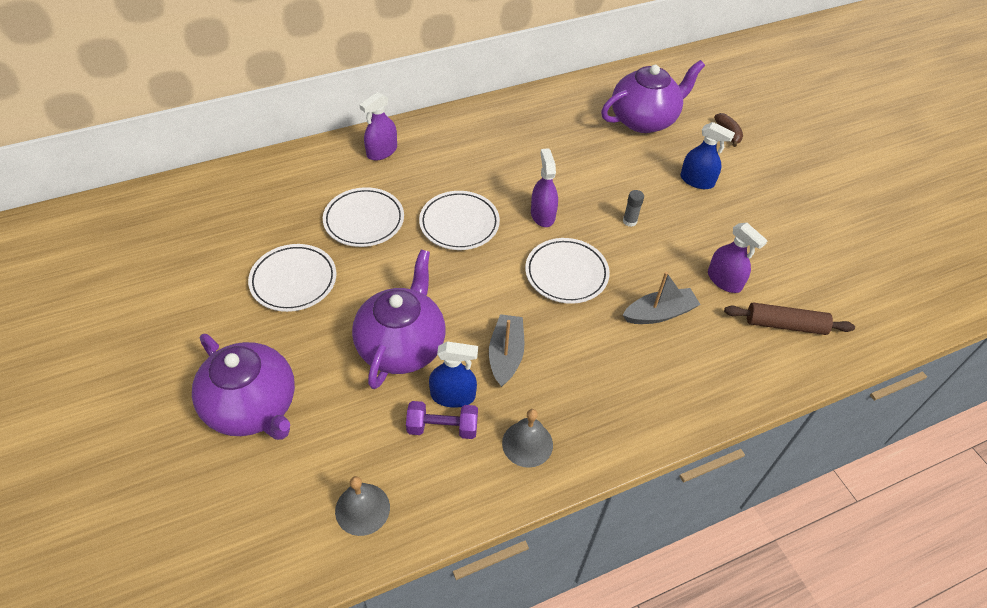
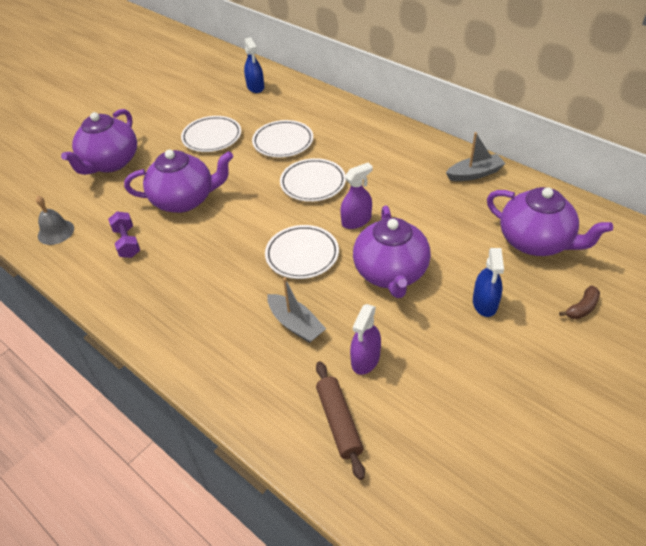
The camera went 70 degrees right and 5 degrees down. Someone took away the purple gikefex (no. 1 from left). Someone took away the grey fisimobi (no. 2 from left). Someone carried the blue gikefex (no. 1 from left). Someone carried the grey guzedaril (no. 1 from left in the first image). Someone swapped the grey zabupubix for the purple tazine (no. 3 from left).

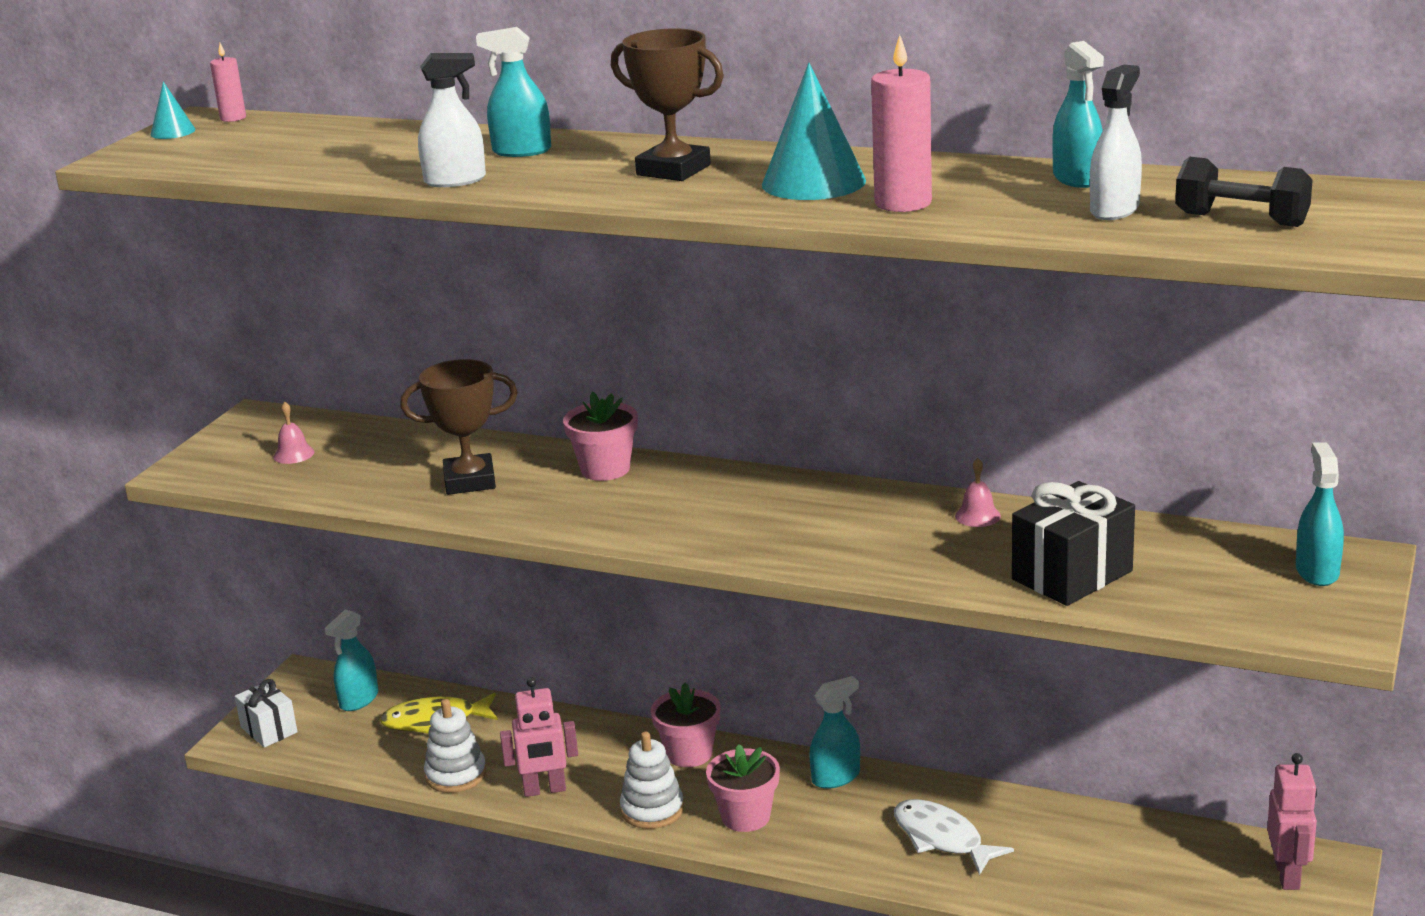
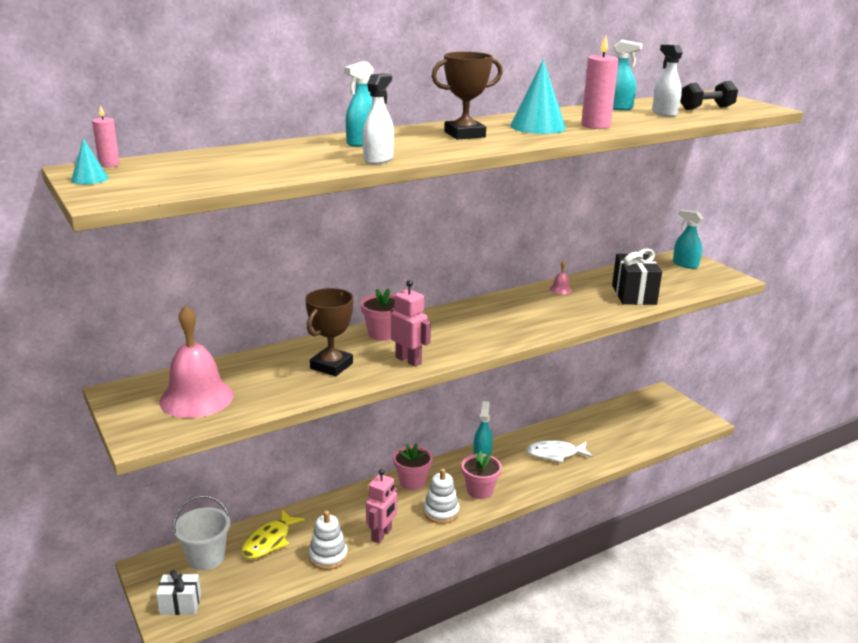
The camera went 55 degrees left and 0 degrees up. Someone carried the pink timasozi (no. 2 from left). Someone swapped the turquoise gikefex (no. 1 from left) for the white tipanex. Someone scaled the pink fisimobi (no. 1 from left) by 2.46.

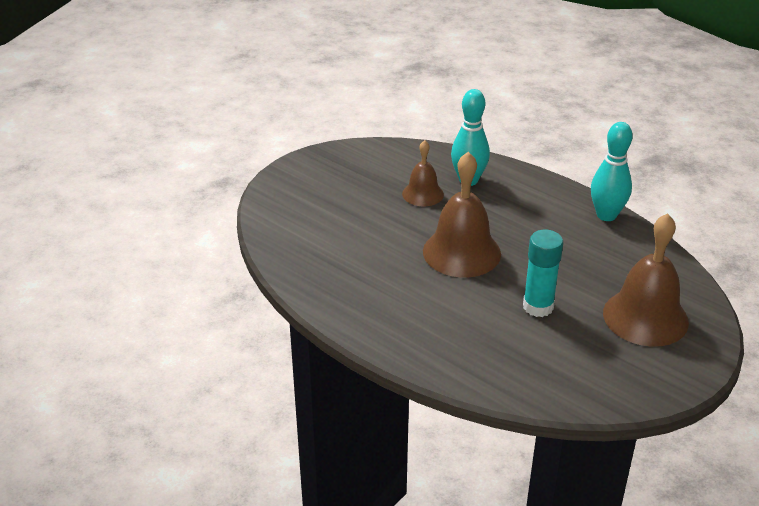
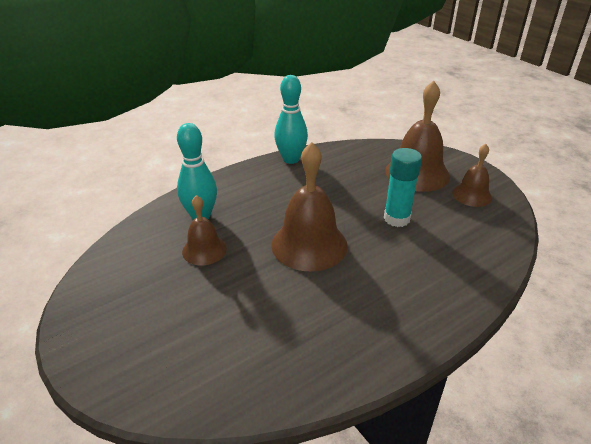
The camera went 75 degrees left and 0 degrees up. Someone put down the brown fisimobi (no. 4 from left).

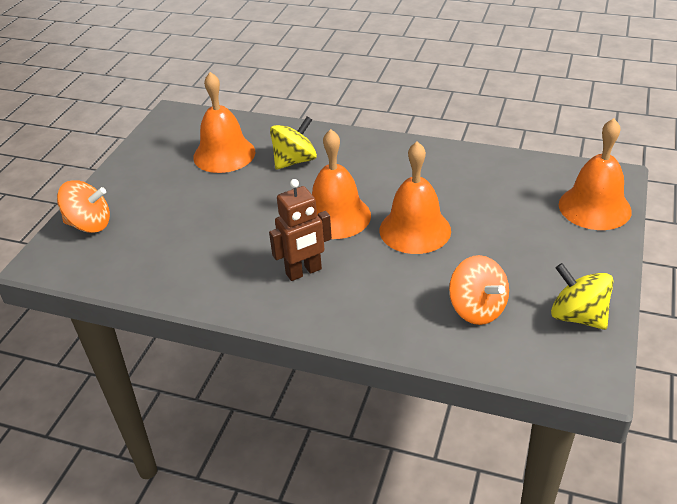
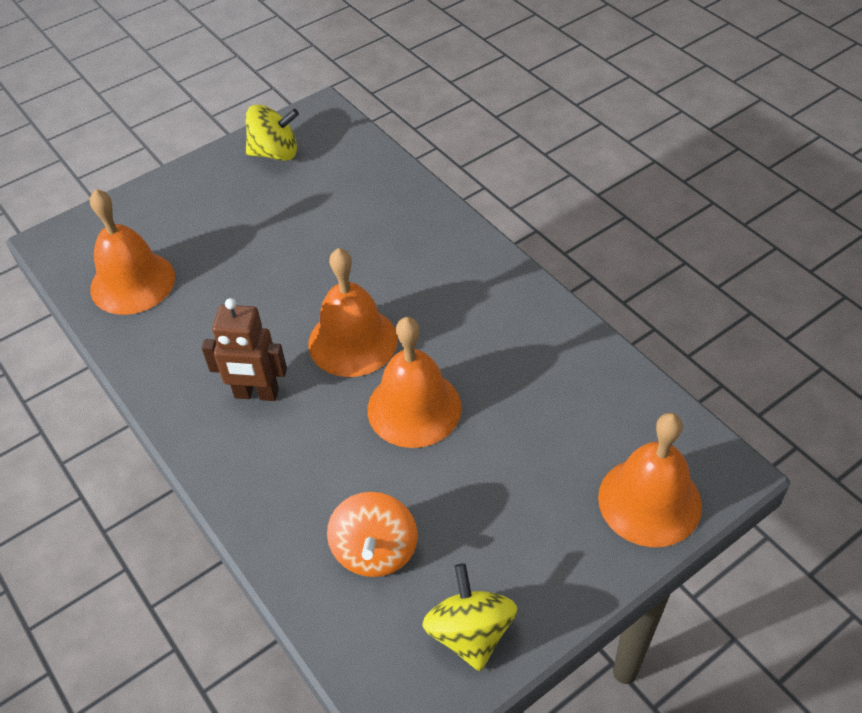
The camera went 35 degrees right and 10 degrees up. Someone took away the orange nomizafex (no. 1 from left). Someone carried the orange fisimobi (no. 1 from left). Someone carried the yellow nomizafex (no. 1 from left).

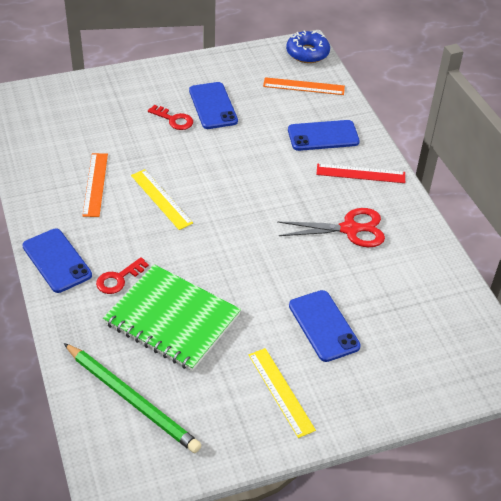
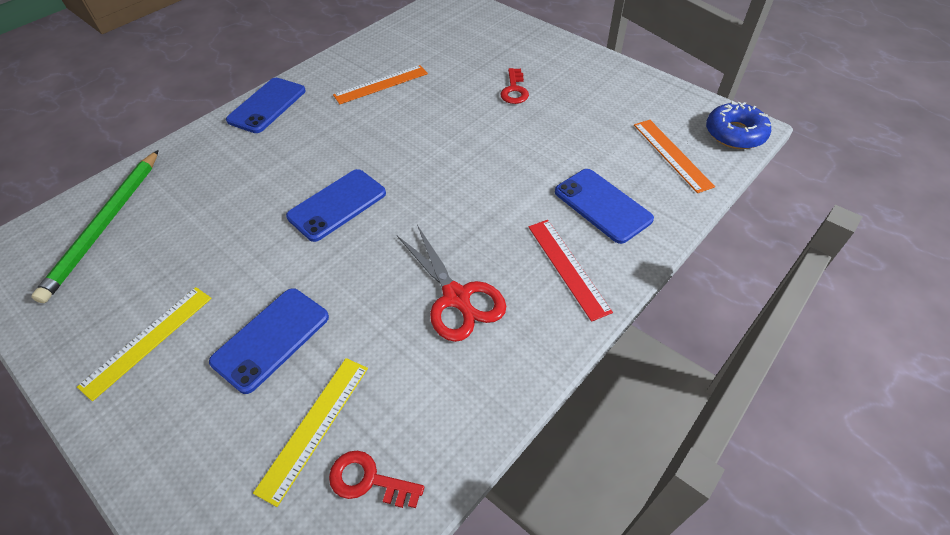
The camera went 65 degrees right and 5 degrees up. Someone took away the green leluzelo. Someone carried the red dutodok (no. 1 from left). Someone carried the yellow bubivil (no. 1 from left in the first image). Someone carried the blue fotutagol (no. 2 from left in the first image).

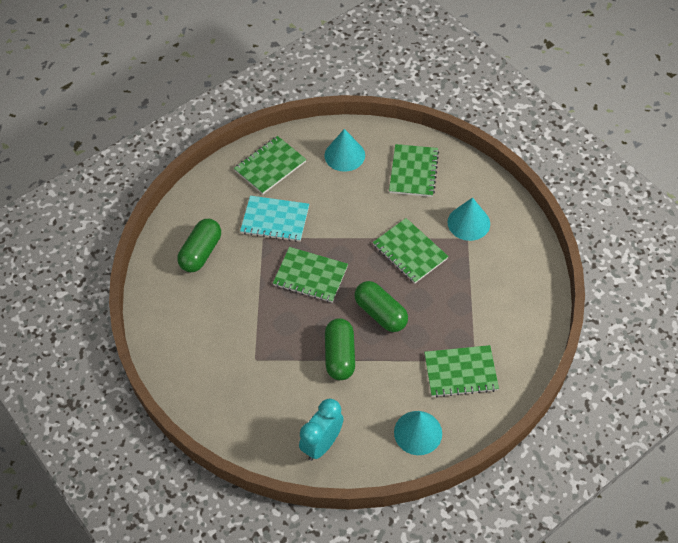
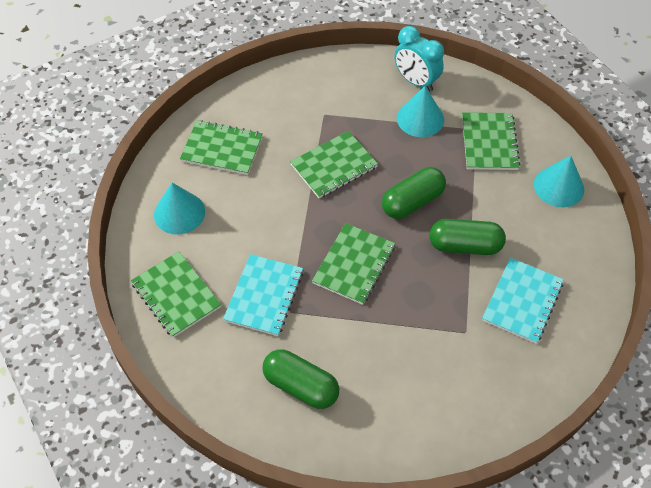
The camera went 85 degrees left and 0 degrees up. Someone put down the turquoise leluzelo (no. 2 from left). Someone carried the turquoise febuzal. Someone carried the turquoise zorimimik (no. 3 from left in the first image).

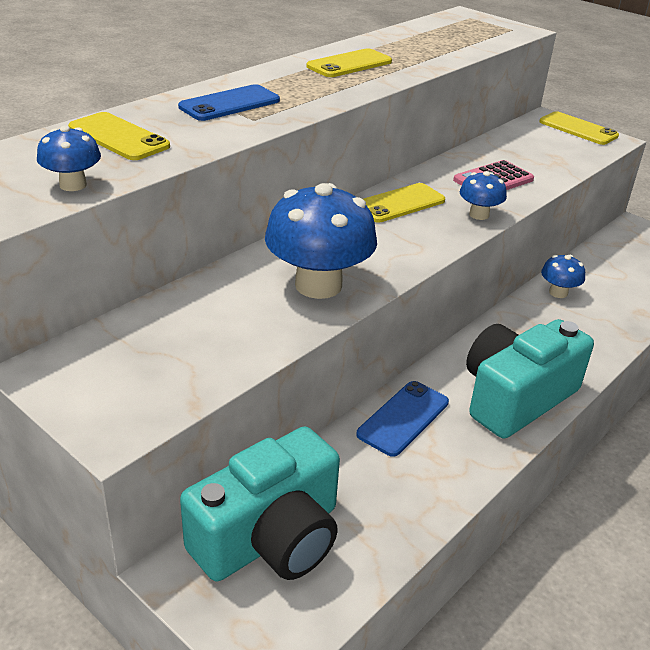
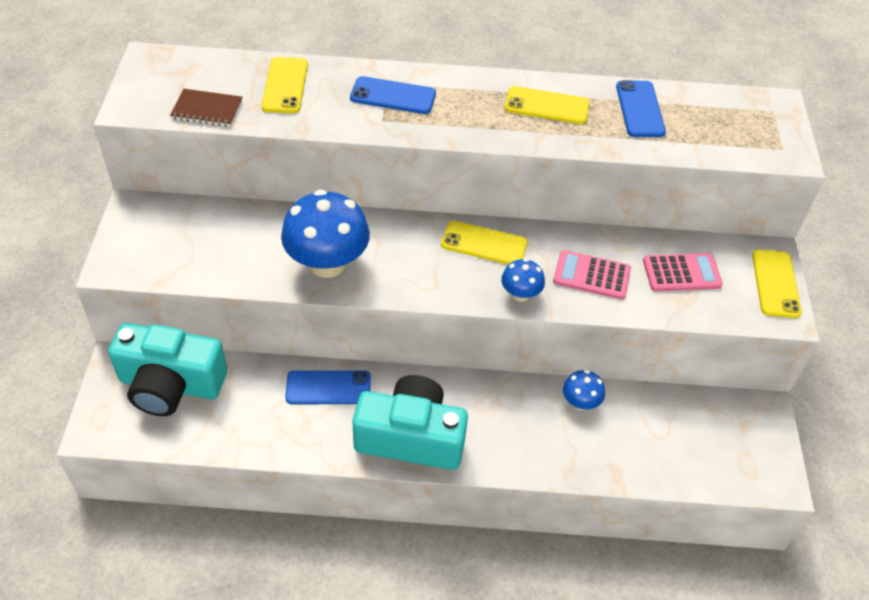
The camera went 50 degrees right and 15 degrees up. Someone put down the blue fotutagol (no. 3 from left). Someone put down the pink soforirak (no. 2 from left). Someone swapped the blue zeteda (no. 1 from left) for the brown leluzelo.

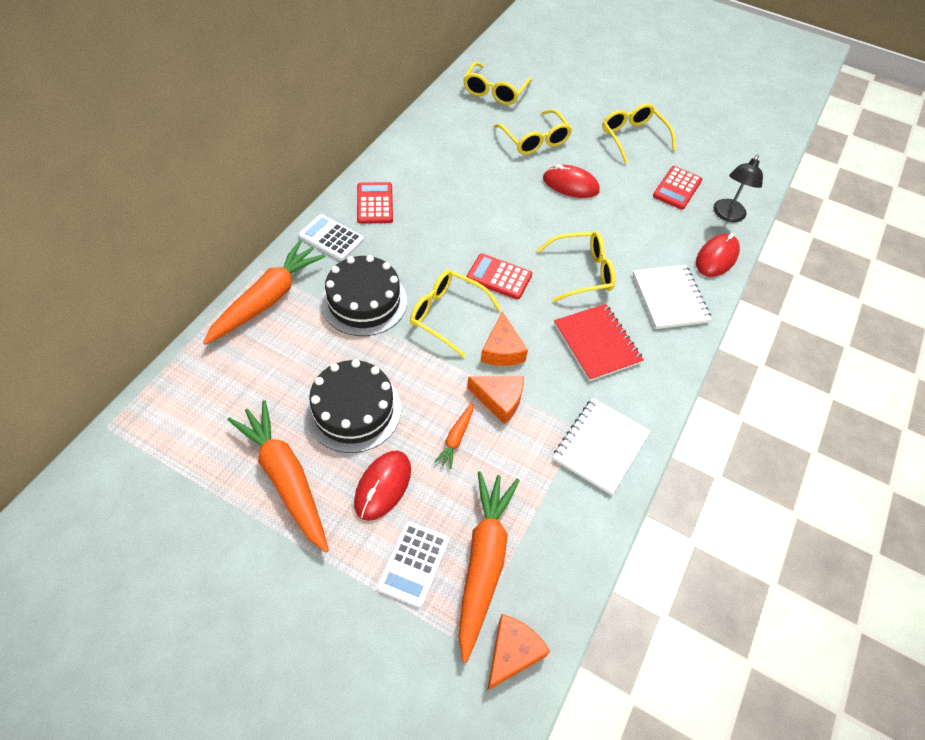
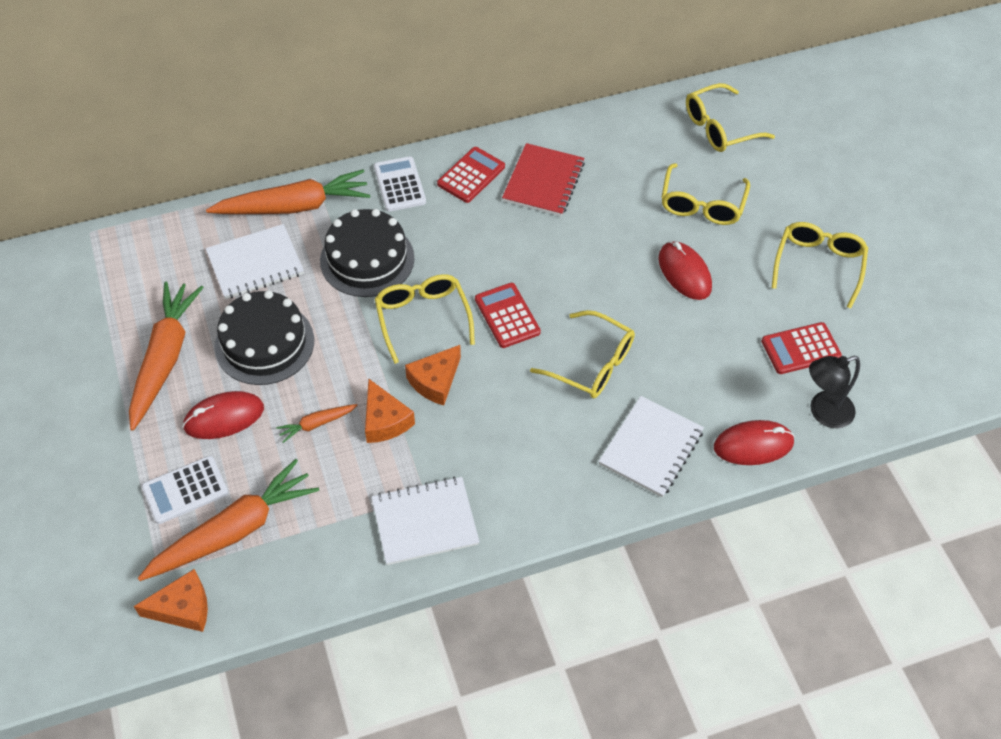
The camera went 45 degrees right and 0 degrees up. Someone put down the white leluzelo (no. 1 from left). Someone carried the red leluzelo.

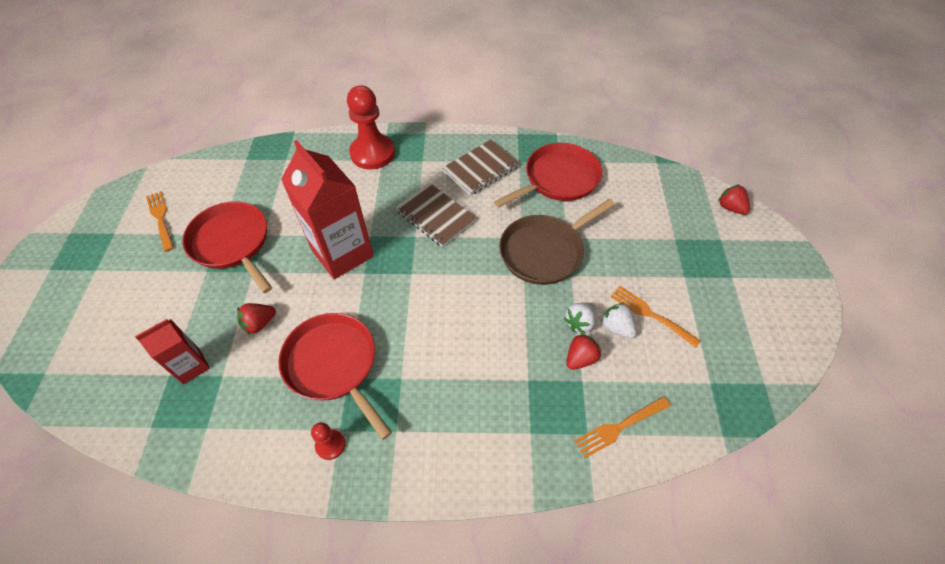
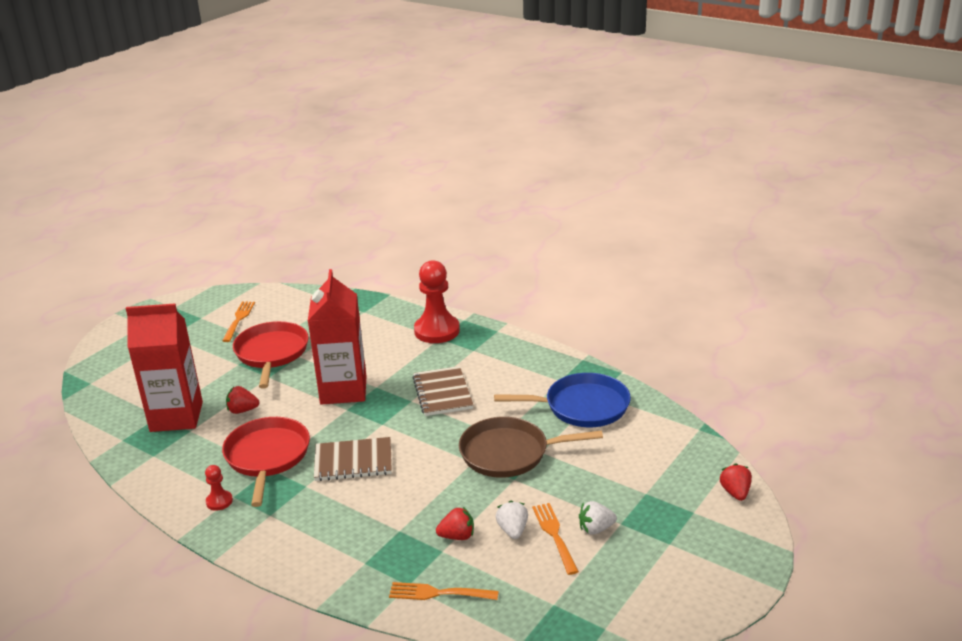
The camera went 35 degrees right and 25 degrees down. Someone carried the brown leluzelo (no. 2 from left in the first image). Someone carried the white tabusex (no. 1 from left in the first image). Someone repainted the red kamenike (no. 3 from left), which became the blue kamenike. Someone scaled the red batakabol (no. 1 from left) by 1.87.

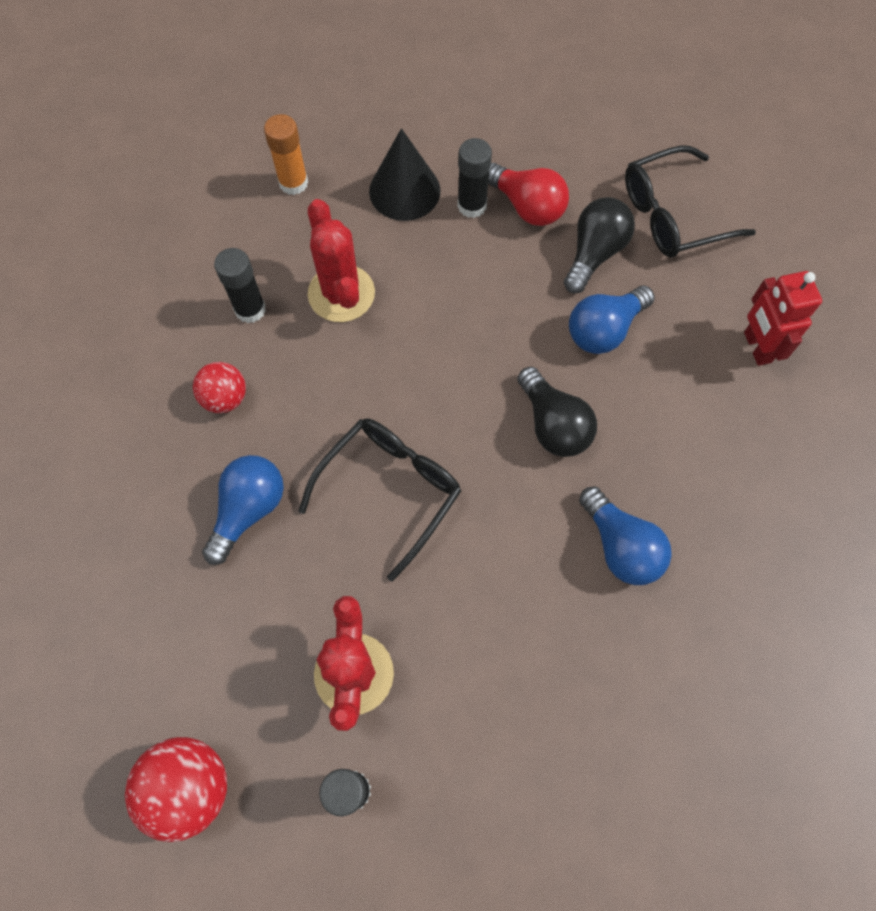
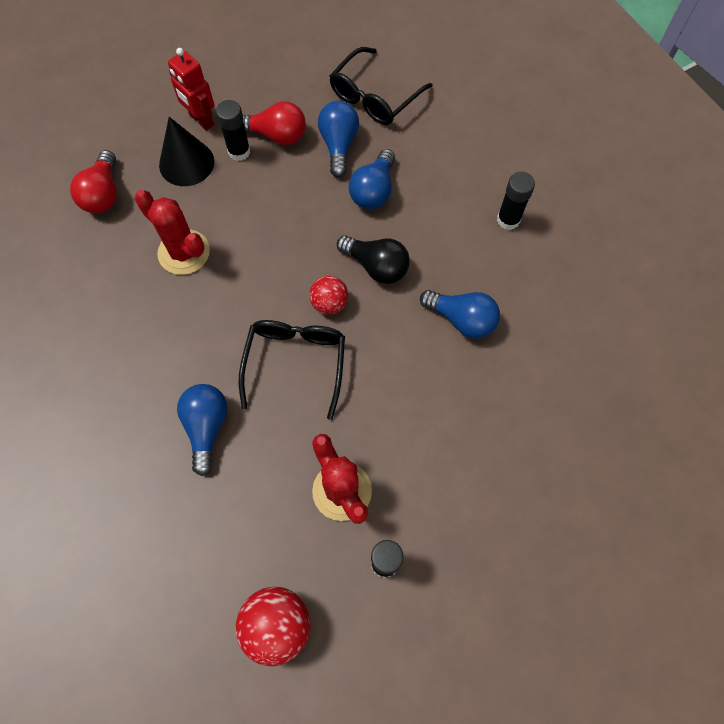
The camera went 30 degrees left and 0 degrees up. Someone carried the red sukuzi (no. 2 from left). Someone carried the black zabupubix (no. 1 from left in the first image). Someone carried the red timasozi. Someone swapped the orange zabupubix for the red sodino (no. 1 from left). Someone repainted the black sodino (no. 2 from left), which became the blue sodino (no. 2 from left).

